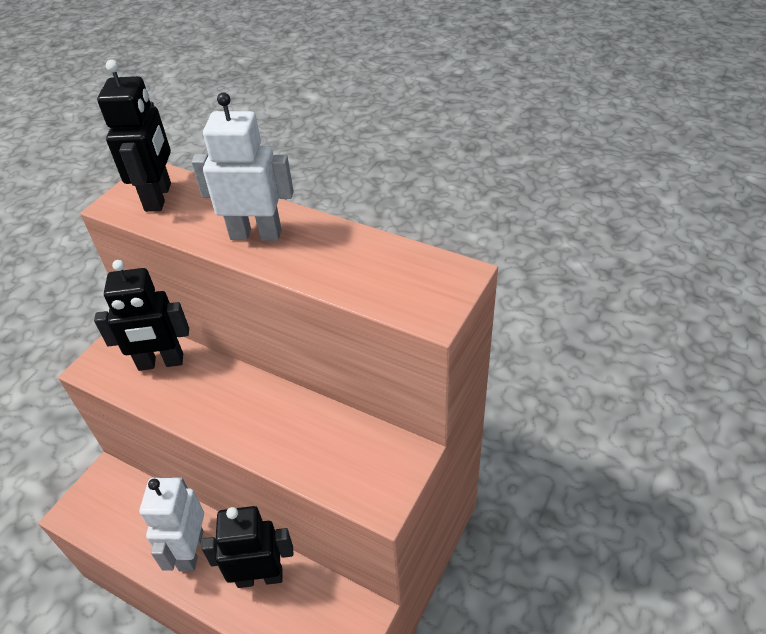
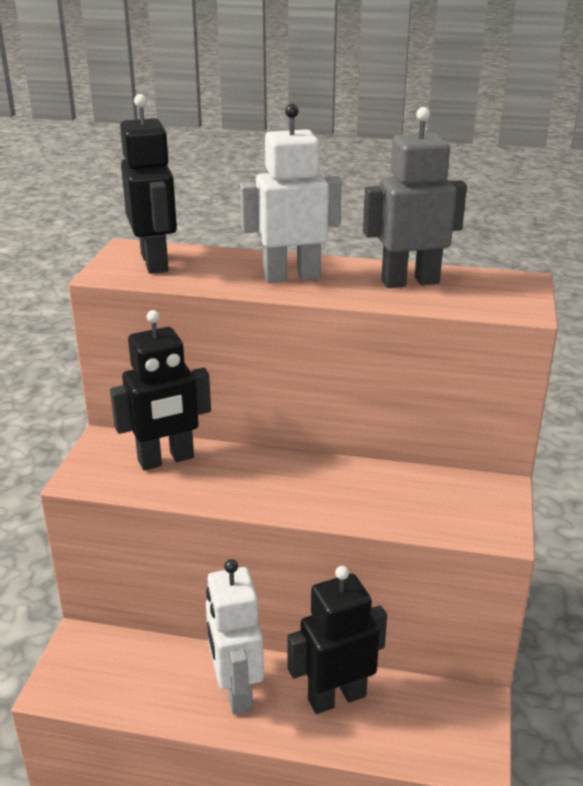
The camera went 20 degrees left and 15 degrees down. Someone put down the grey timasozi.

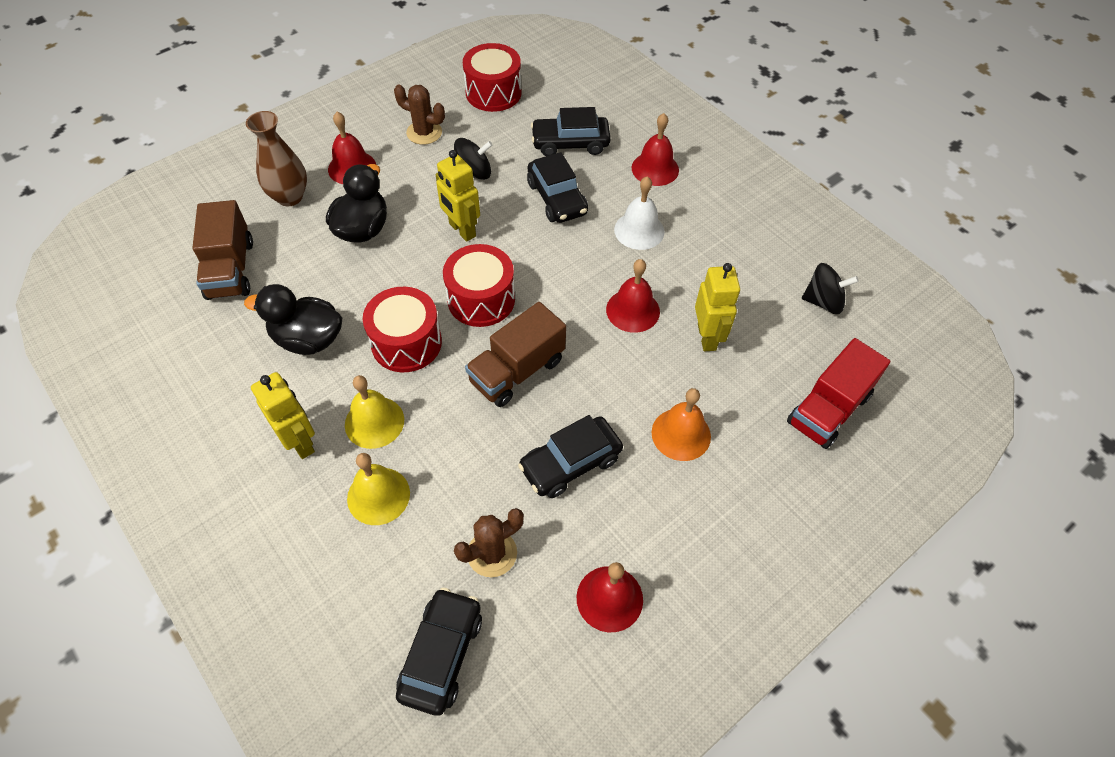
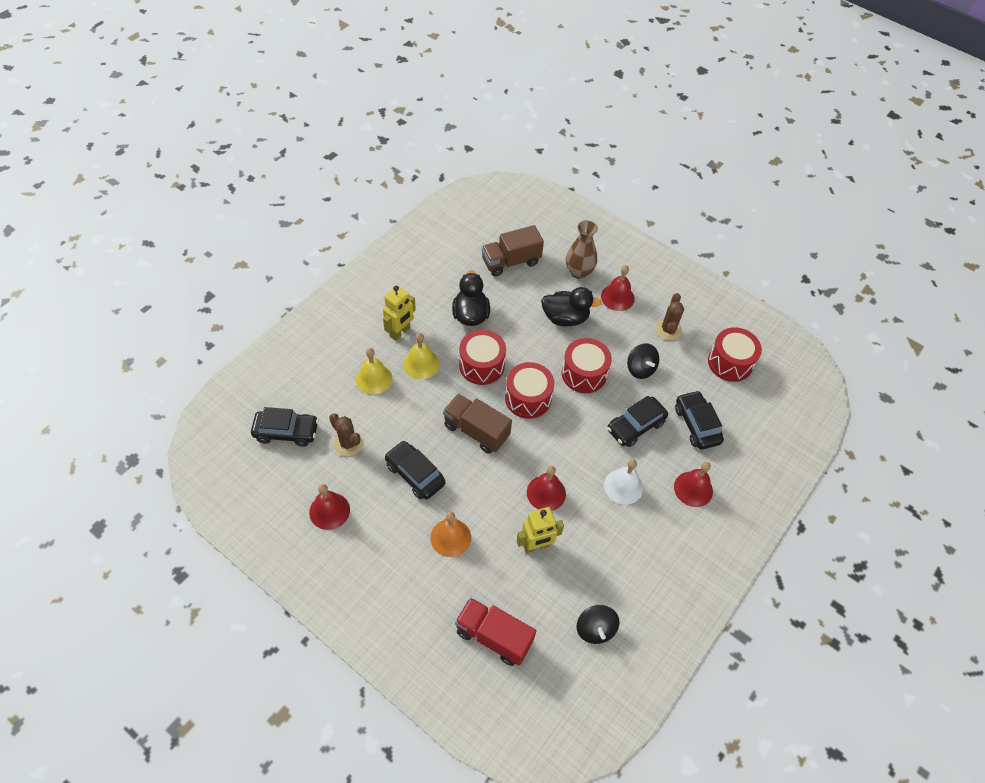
The camera went 75 degrees right and 0 degrees up. Someone swapped the yellow timasozi (no. 2 from left) for the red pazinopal (no. 3 from left).

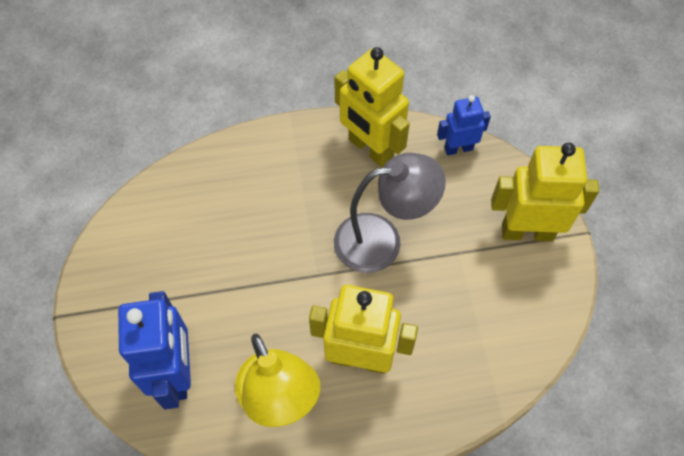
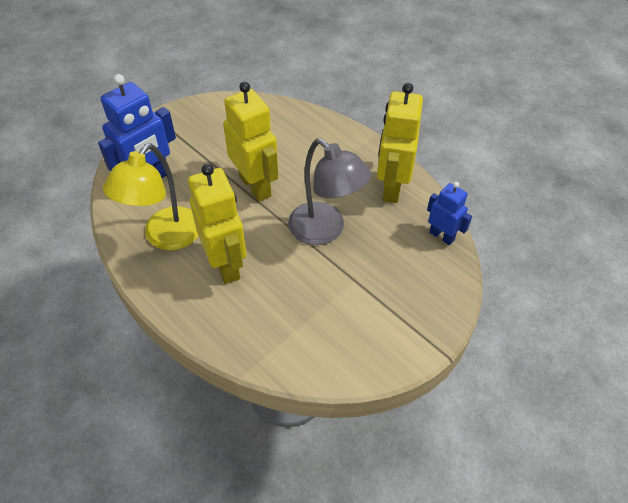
The camera went 55 degrees right and 10 degrees down. Someone carried the yellow timasozi (no. 3 from left in the first image).

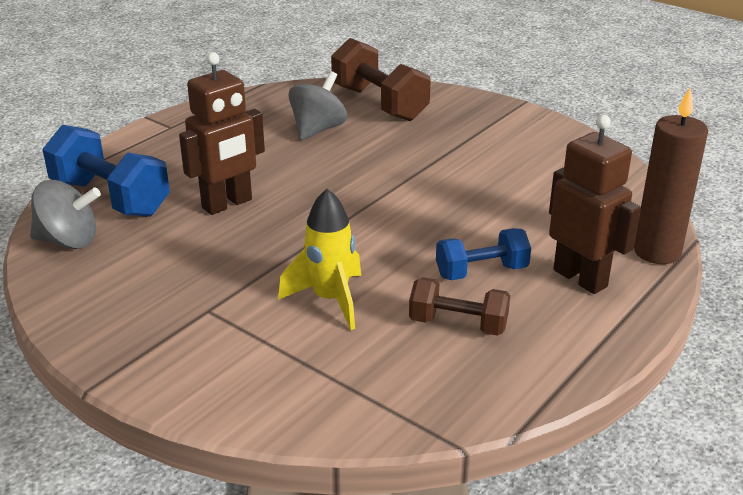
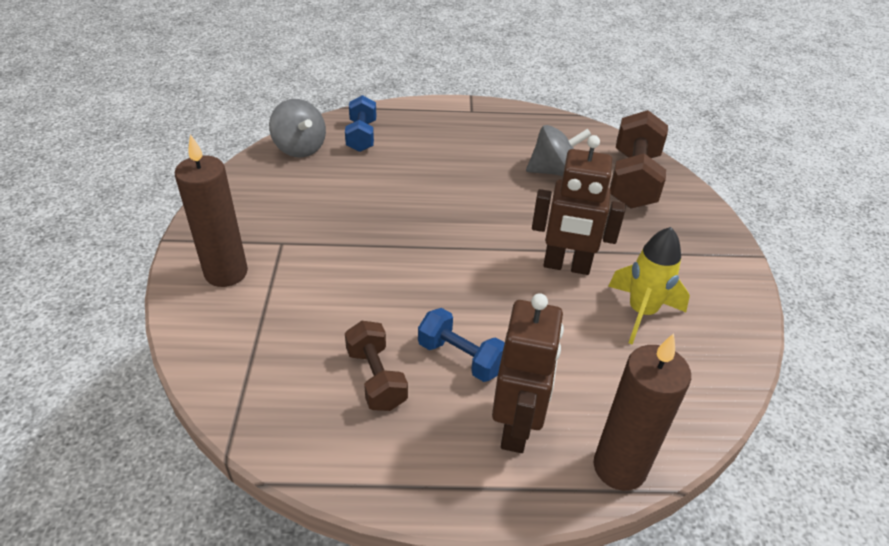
The camera went 50 degrees right and 10 degrees up. Someone put down the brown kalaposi (no. 1 from left). Someone carried the brown timasozi (no. 1 from left in the first image). Someone carried the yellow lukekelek. Someone scaled the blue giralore (no. 1 from left) by 0.61.

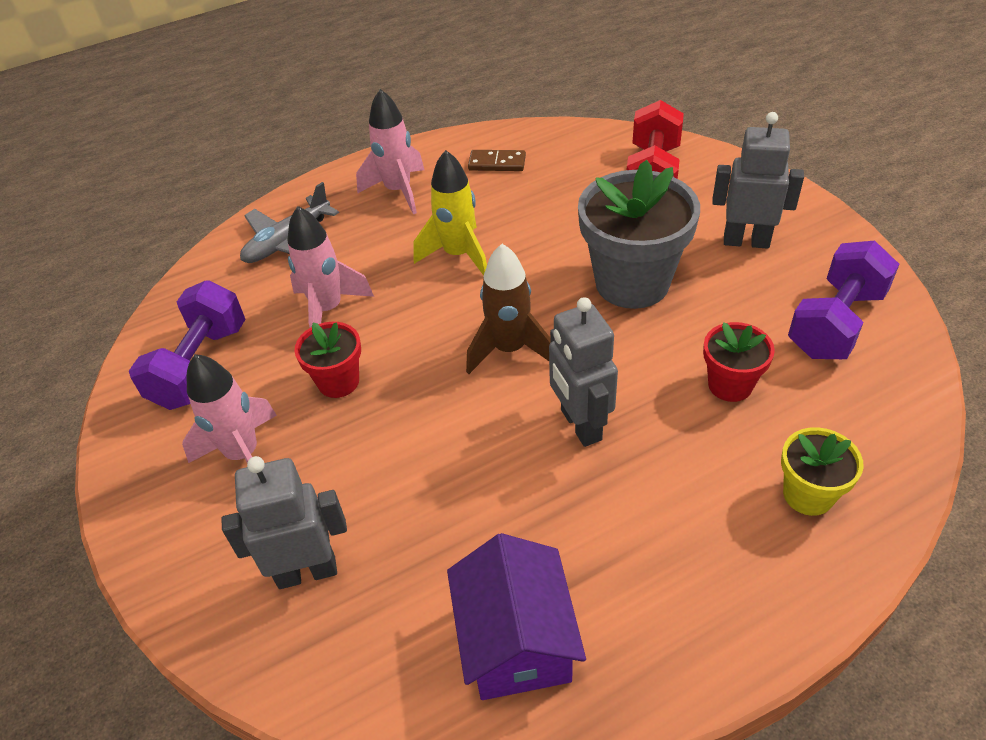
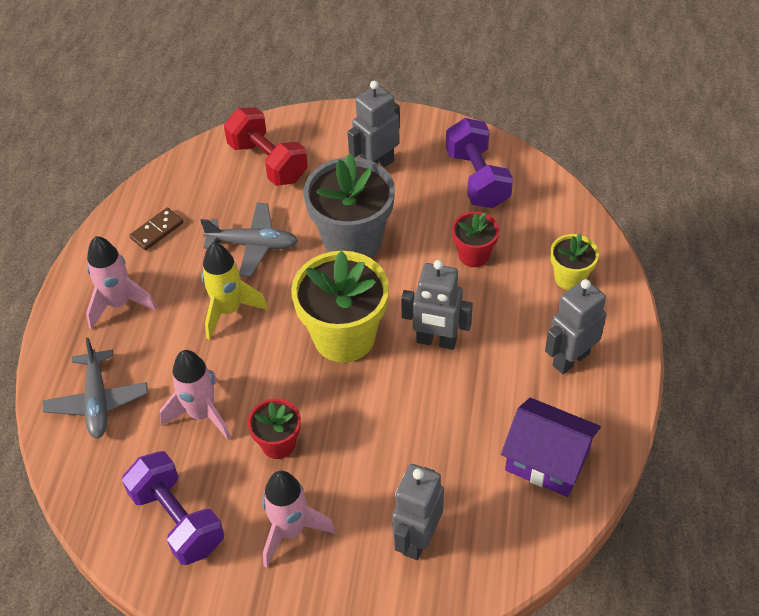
The camera went 55 degrees left and 5 degrees up. Someone put down the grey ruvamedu (no. 2 from left). Someone put down the grey timasozi (no. 4 from left). Someone swapped the brown lukekelek for the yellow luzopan (no. 1 from left).

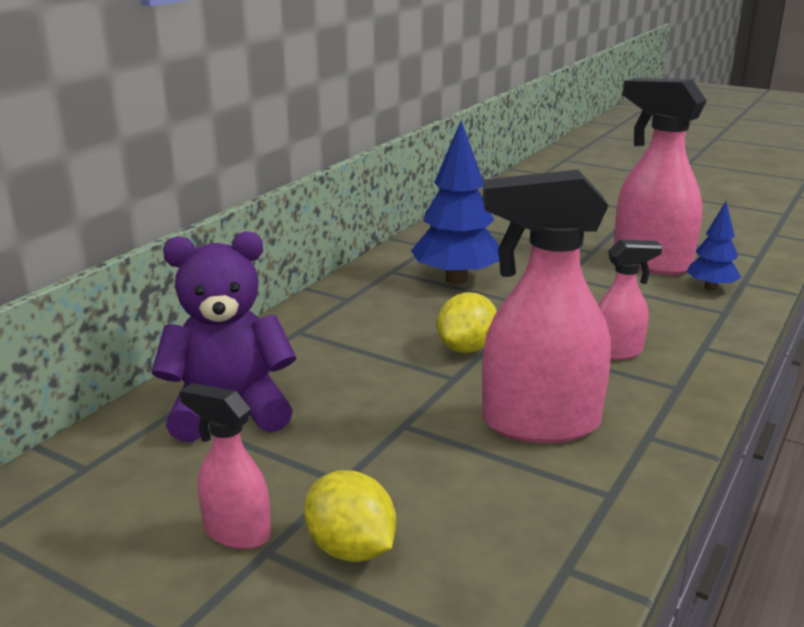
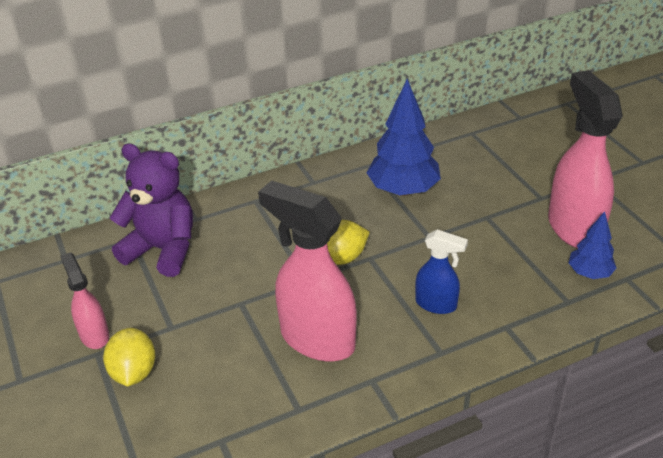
The camera went 35 degrees right and 15 degrees up. Someone repainted the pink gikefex (no. 3 from left), which became the blue gikefex.

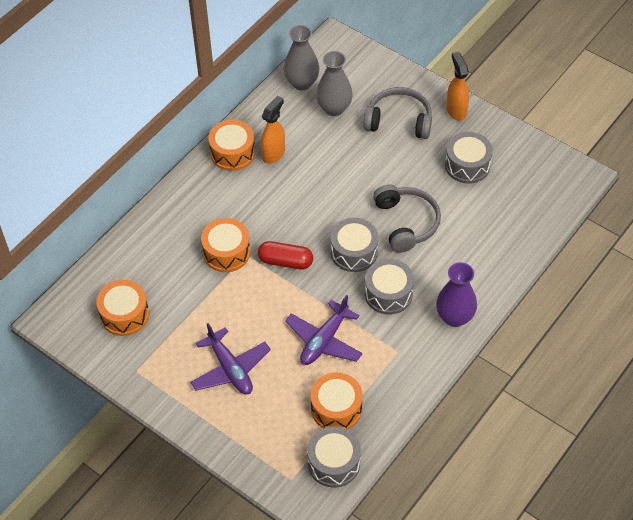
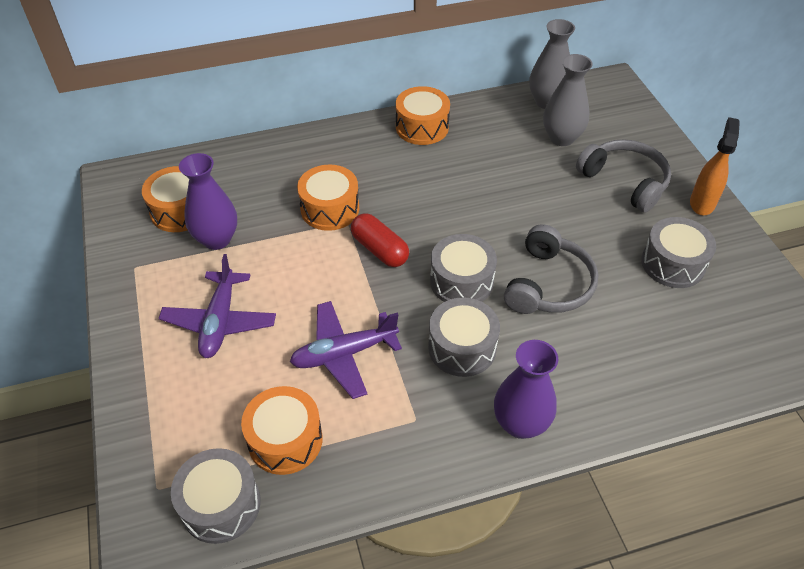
The camera went 35 degrees right and 5 degrees down. Someone took away the orange gikefex (no. 1 from left). Someone put down the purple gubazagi (no. 1 from left).

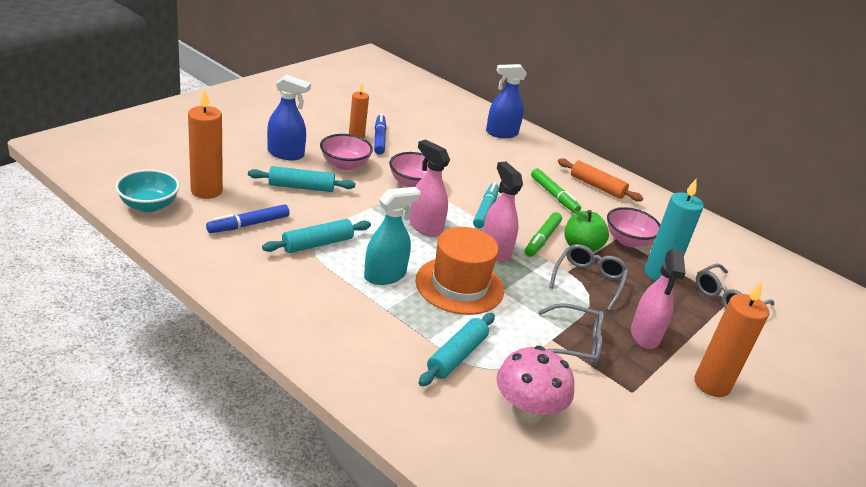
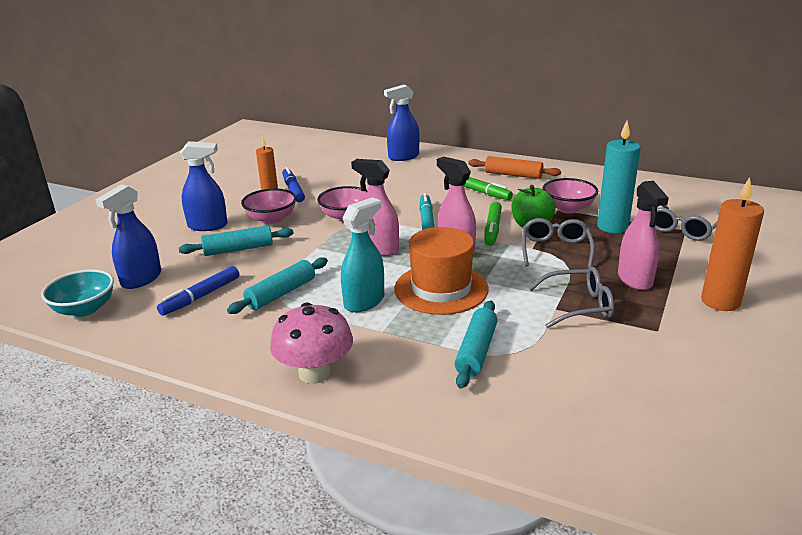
The camera went 10 degrees left and 5 degrees down. Someone carried the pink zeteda. Someone swapped the orange kalaposi (no. 1 from left) for the blue gikefex (no. 1 from left).

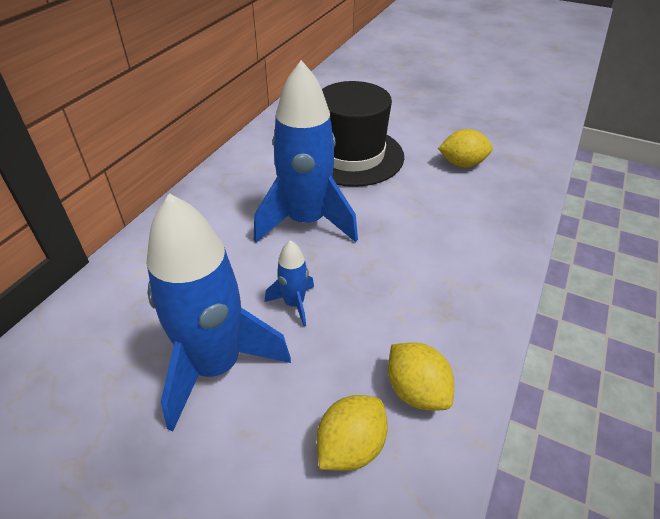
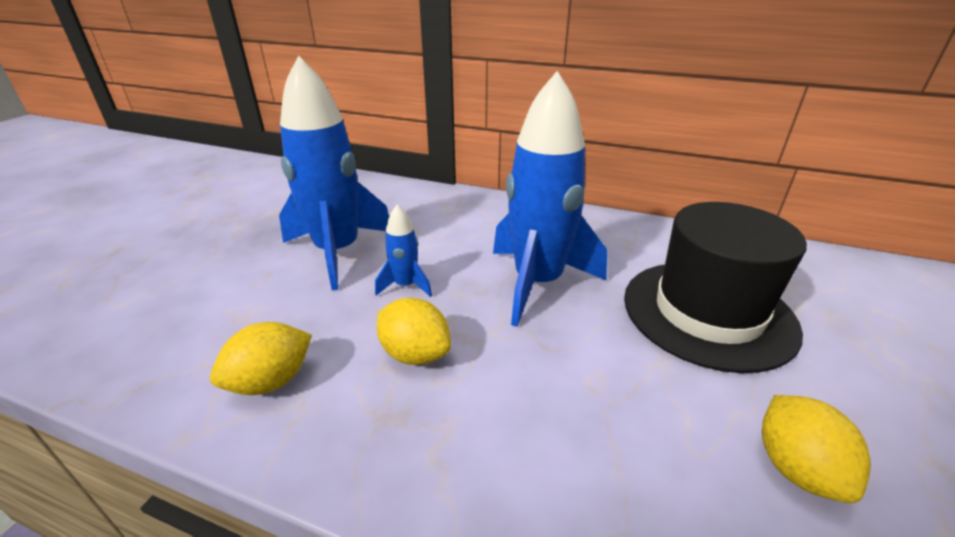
The camera went 85 degrees right and 10 degrees down. Someone carried the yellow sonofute (no. 1 from left in the first image).

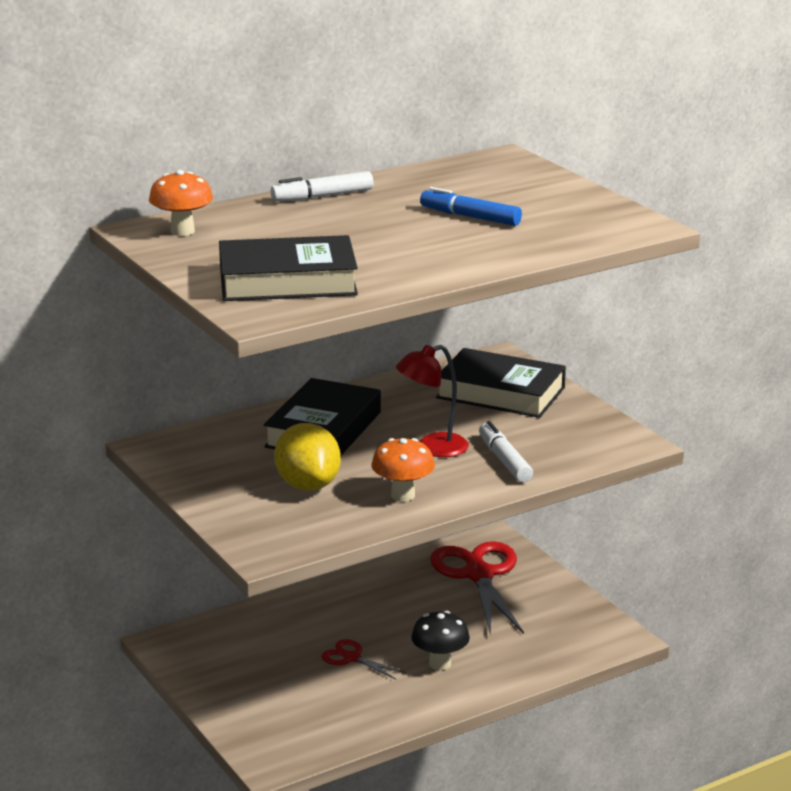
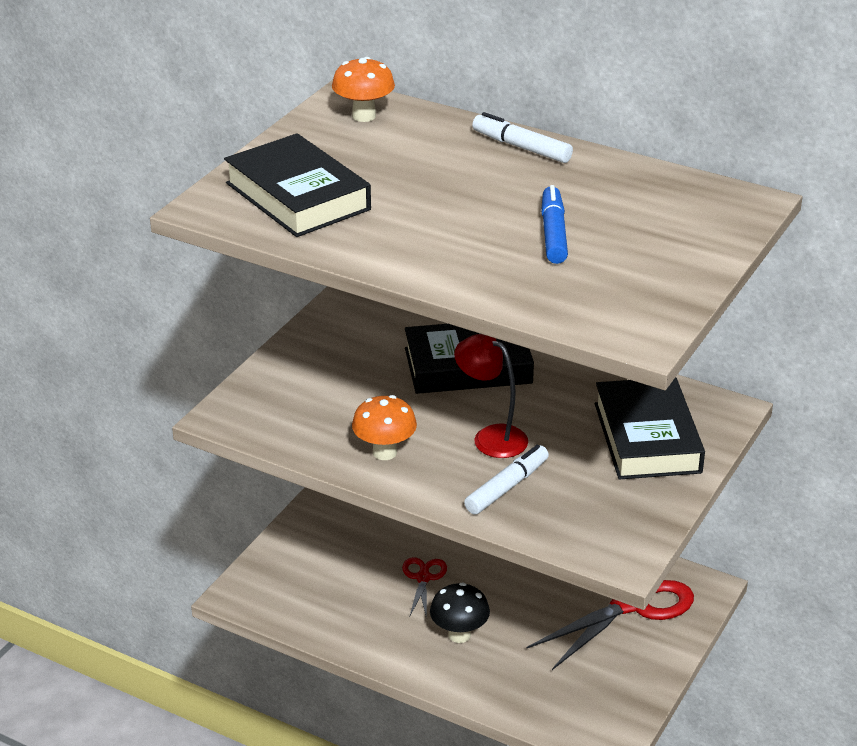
The camera went 60 degrees right and 10 degrees up. Someone took away the yellow sonofute.

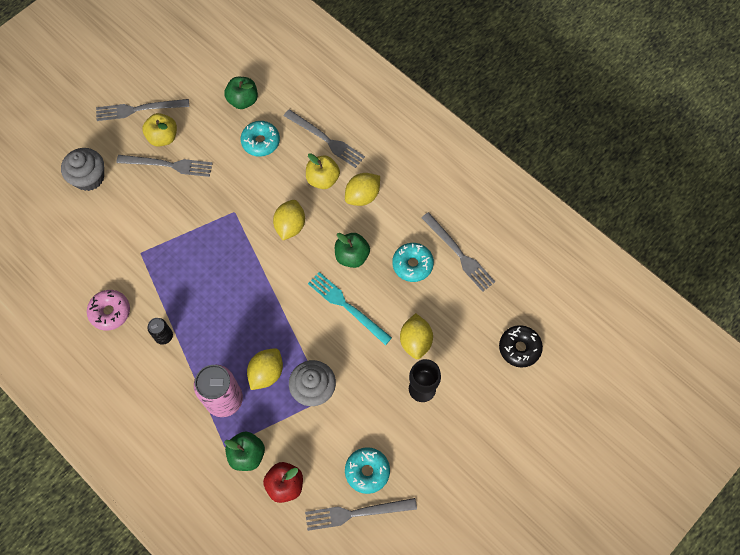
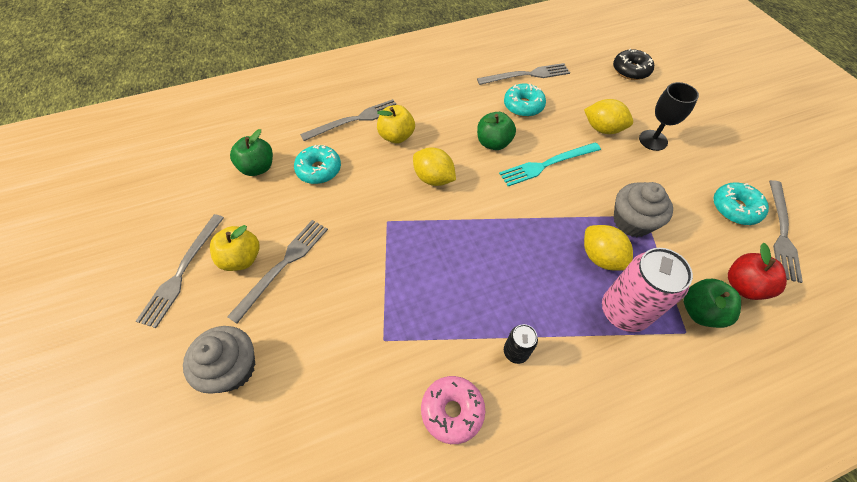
The camera went 65 degrees left and 10 degrees down. Someone took away the yellow sonofute (no. 3 from left).

